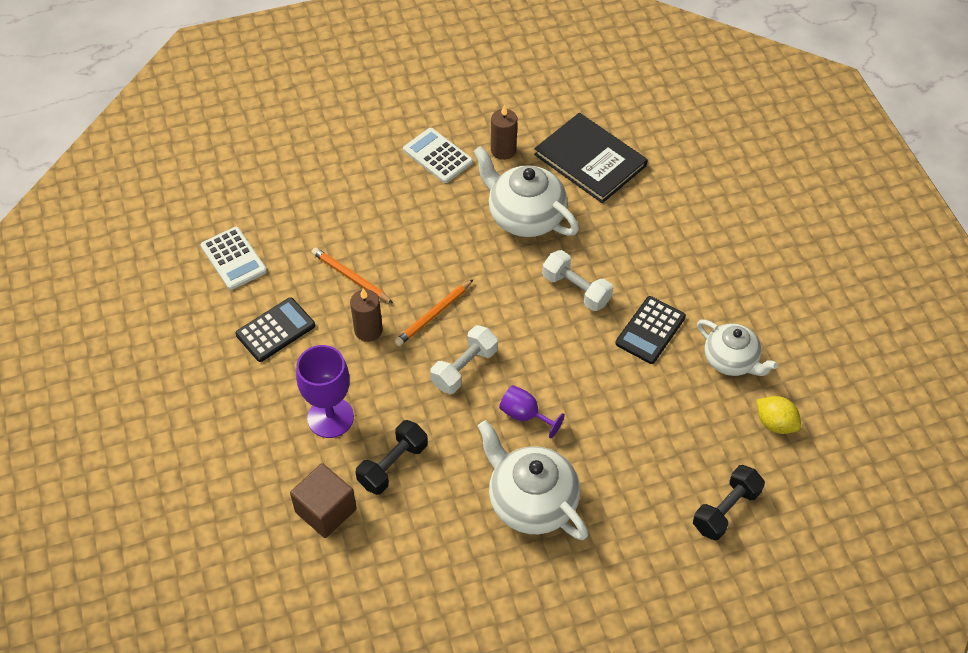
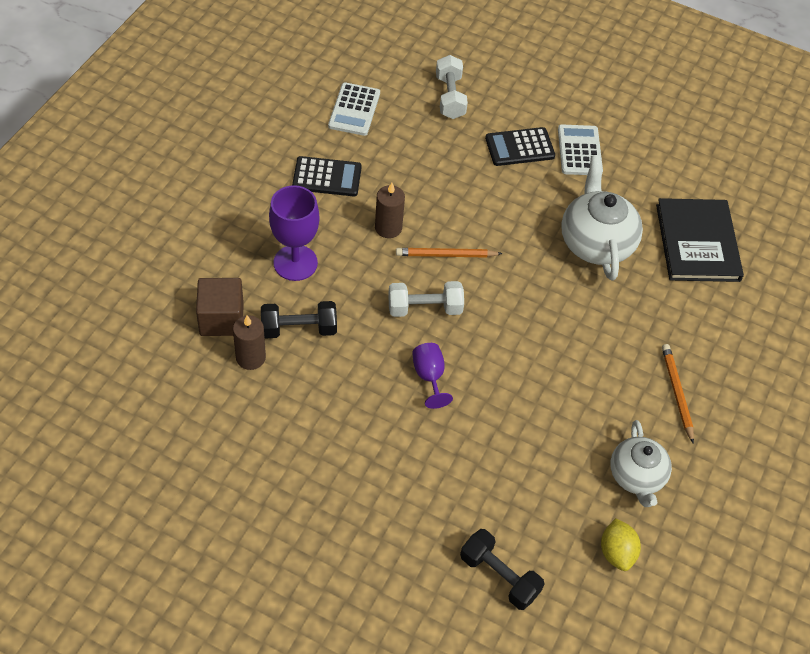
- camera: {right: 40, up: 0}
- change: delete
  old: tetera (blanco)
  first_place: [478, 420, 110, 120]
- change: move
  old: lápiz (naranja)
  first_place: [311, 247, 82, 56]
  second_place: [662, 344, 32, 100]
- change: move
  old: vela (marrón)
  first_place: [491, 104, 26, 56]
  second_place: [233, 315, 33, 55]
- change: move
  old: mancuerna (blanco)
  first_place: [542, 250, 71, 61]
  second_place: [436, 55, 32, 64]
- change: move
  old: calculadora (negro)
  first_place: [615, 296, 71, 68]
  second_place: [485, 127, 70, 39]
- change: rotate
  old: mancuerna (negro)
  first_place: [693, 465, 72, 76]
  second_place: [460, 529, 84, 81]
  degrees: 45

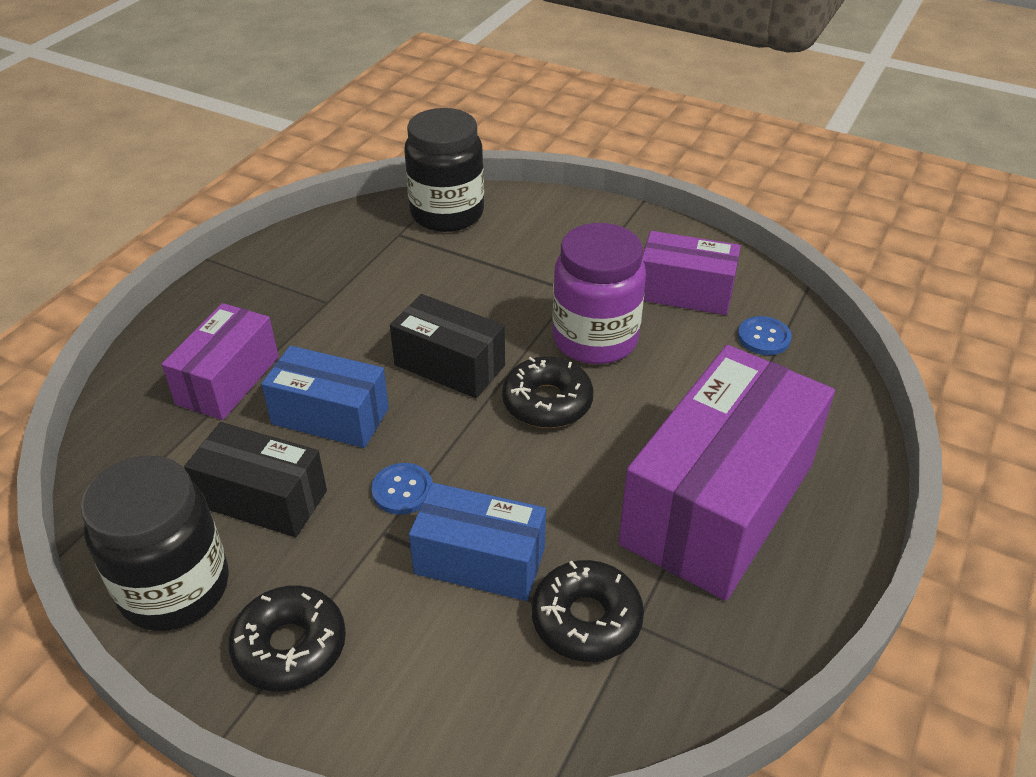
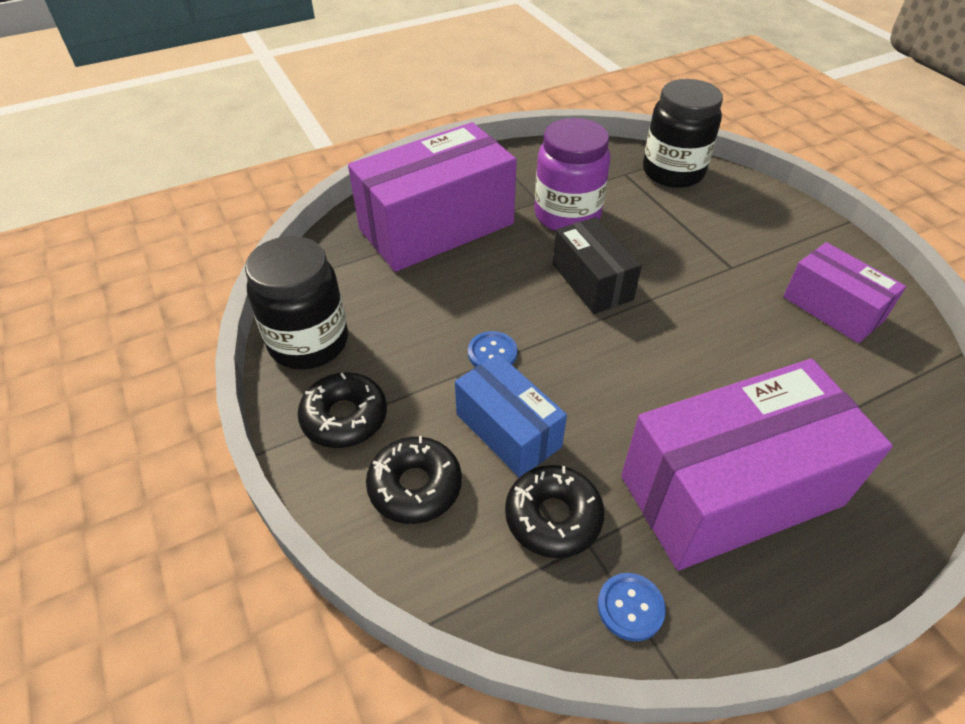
- camera: {right: 35, up: 5}
- change: delete
  old: caja (negro)
  first_place: [184, 422, 143, 115]
- change: delete
  old: caja (azul)
  first_place: [261, 346, 128, 102]
- change: move
  old: rosquilla (negro)
  first_place: [502, 356, 91, 72]
  second_place: [366, 436, 96, 88]
- change: move
  old: tarro (morado)
  first_place: [552, 223, 94, 141]
  second_place: [534, 118, 77, 113]
- change: move
  old: botón (azul)
  first_place: [738, 316, 54, 39]
  second_place: [598, 573, 68, 68]
- change: resize
  old: caja (morado)
  first_place: [162, 303, 117, 117]
  second_place: [348, 122, 169, 150]
  factor: 1.82

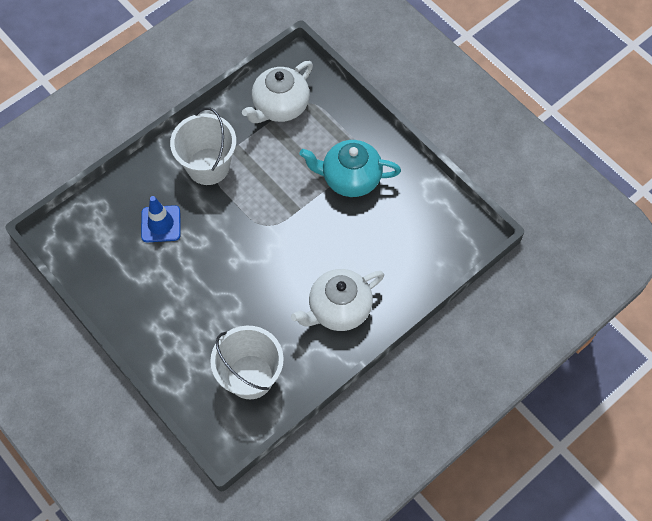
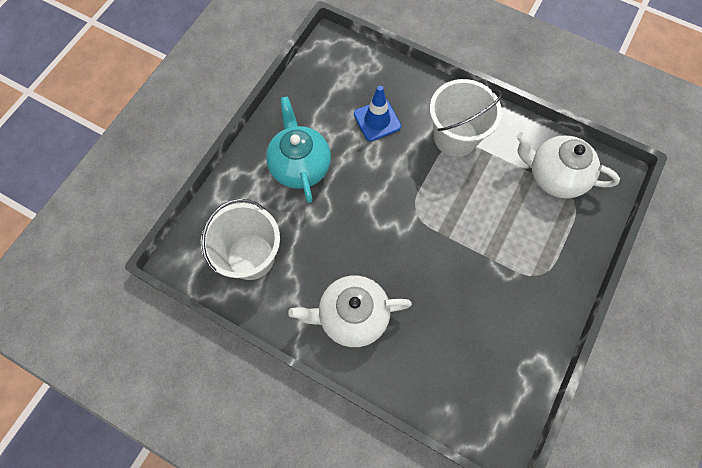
- camera: {right: 70, up: 5}
- change: move
  old: tetera (turquesa)
  first_place: [299, 140, 102, 57]
  second_place: [266, 96, 65, 107]
- change: rotate
  old: tetera (blanco)
  first_place: [291, 269, 93, 62]
  second_place: [288, 275, 124, 72]
  degrees: -45

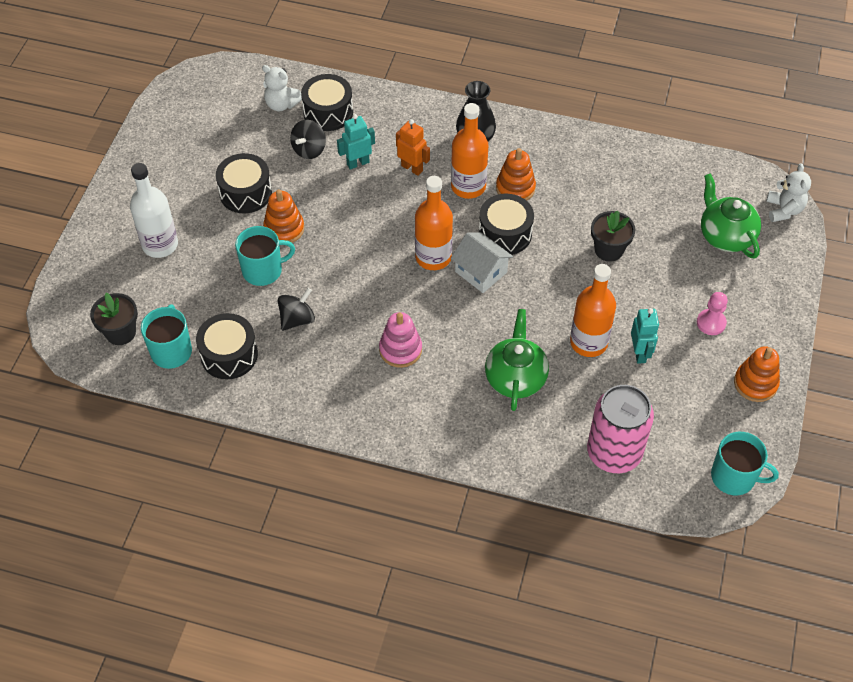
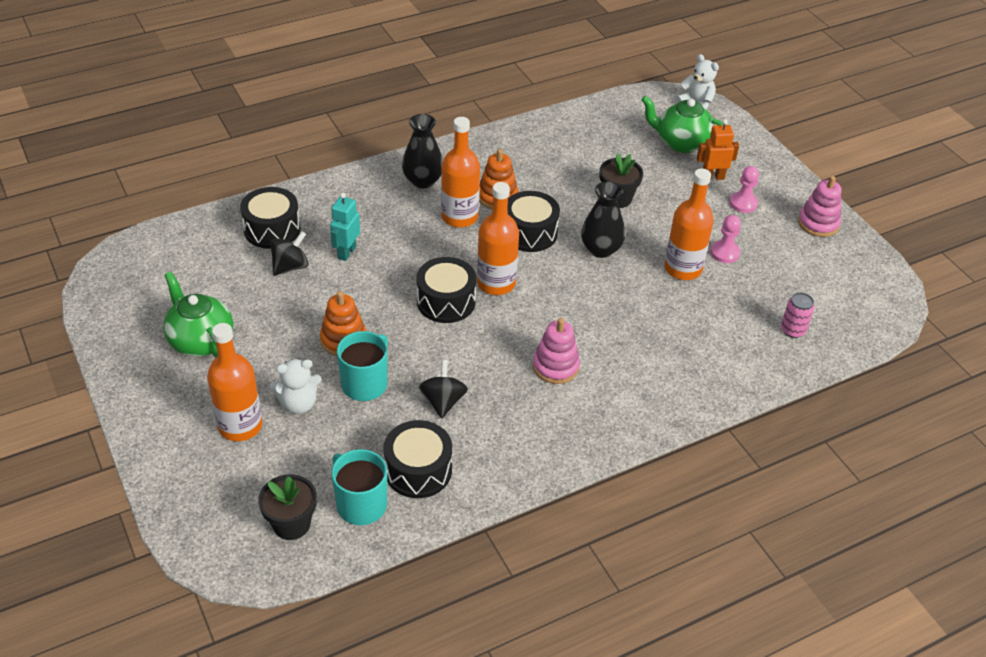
- camera: {right: -45, up: -10}
- change: delete
  old: casa (blanco)
  first_place: [451, 232, 62, 61]
- change: delete
  old: taza (turquesa)
  first_place: [711, 432, 68, 64]
- change: insert
  new: florero (negro)
  second_place: [581, 181, 44, 77]
- change: move
  old: tambor (negro)
  first_place: [216, 153, 56, 60]
  second_place: [416, 257, 61, 66]
- change: move
  old: osito (blanco)
  first_place: [262, 65, 40, 46]
  second_place: [269, 359, 53, 55]
- change: move
  old: robot (naranja)
  first_place: [396, 119, 34, 57]
  second_place: [697, 119, 42, 61]
- change: move
  old: tetera (verde)
  first_place: [485, 309, 64, 102]
  second_place: [163, 272, 70, 86]
- change: replace
  old: robot (turquesa)
  new: peón (rosa)
  first_place: [631, 308, 28, 56]
  second_place: [710, 215, 31, 48]
- change: recolor
  old: botella (blanco)
  new: botella (naranja)
  first_place: [130, 163, 48, 95]
  second_place: [207, 323, 56, 118]
- change: recolor
  old: juguete apilable (naranja)
  new: juguete apilable (rosa)
  first_place: [734, 346, 46, 56]
  second_place: [798, 176, 44, 61]
- change: rotate
  old: peonza (negro)
  first_place: [290, 120, 36, 39]
  second_place: [270, 231, 38, 45]
  degrees: -120
- change: resize
  old: lata (rosa)
  first_place: [587, 385, 67, 88]
  second_place: [781, 292, 34, 46]
  factor: 0.47

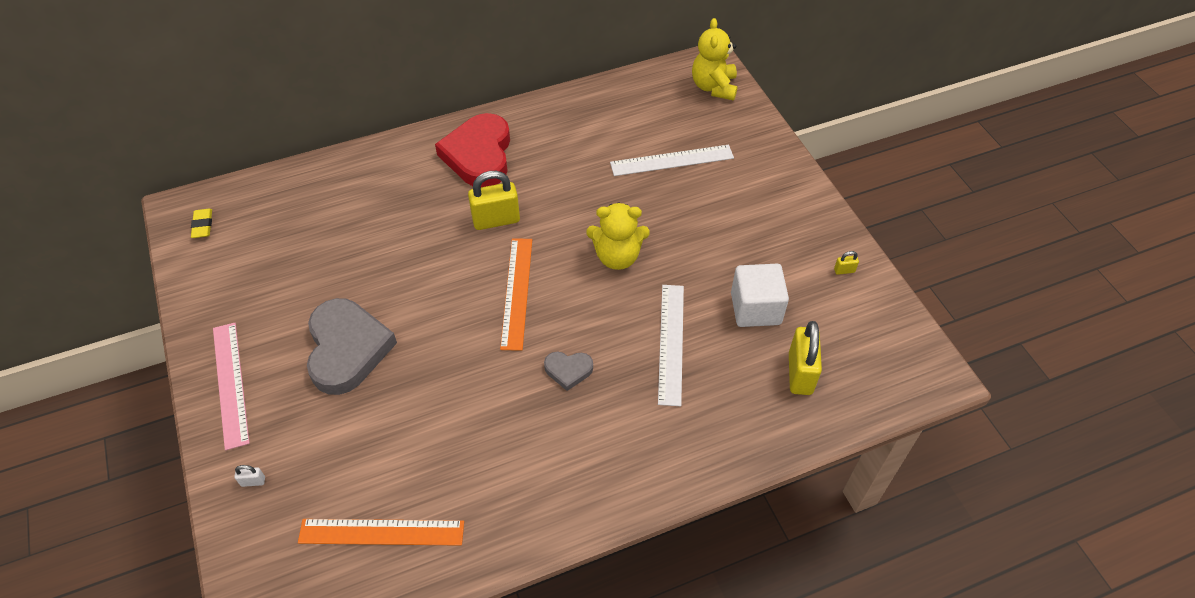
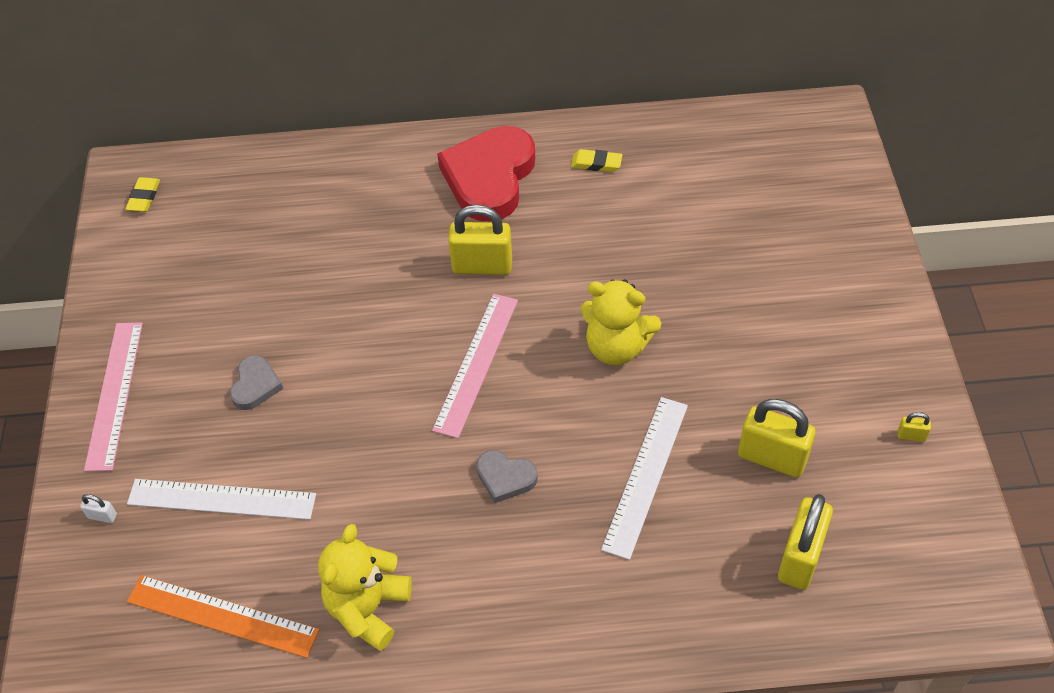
- camera: {right: 20, up: 0}
- change: insert
  new: goma de borrar (amarillo)
  second_place: [571, 149, 51, 23]
- change: move
  old: regla (blanco)
  first_place: [610, 145, 124, 31]
  second_place: [127, 479, 189, 41]
- change: move
  old: osito (amarillo)
  first_place: [692, 18, 46, 83]
  second_place: [318, 524, 94, 127]
- change: replace
  old: cubo (blanco)
  new: candado (amarillo)
  first_place: [731, 264, 58, 63]
  second_place: [738, 399, 78, 79]
- change: recolor
  old: regla (naranja)
  new: regla (rosa)
  first_place: [500, 238, 32, 113]
  second_place: [432, 294, 86, 144]
- change: resize
  old: corazón (gris)
  first_place: [307, 298, 90, 97]
  second_place: [230, 355, 53, 55]
  factor: 0.47

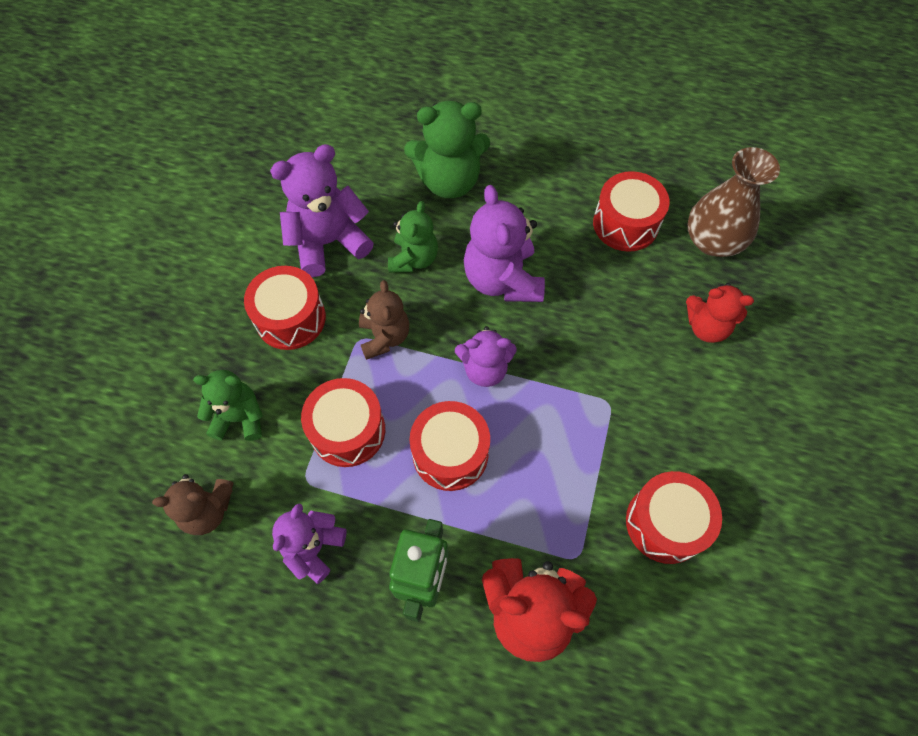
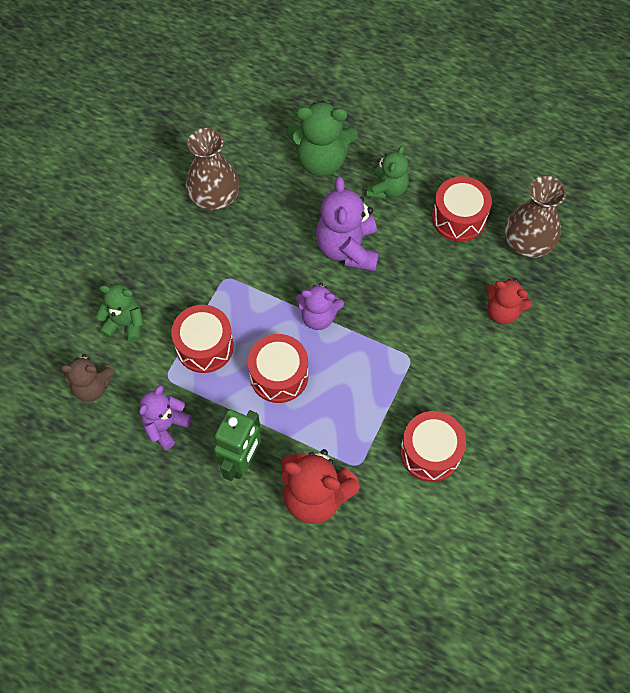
- camera: {right: 10, up: 0}
- change: delete
  old: tambor (rojo)
  first_place: [244, 266, 82, 84]
- change: delete
  old: osito (marrón)
  first_place: [359, 280, 50, 80]
- change: move
  old: osito (verde)
  first_place: [388, 201, 50, 71]
  second_place: [367, 146, 42, 53]
- change: replace
  old: osito (morado)
  new: florero (marrón)
  first_place: [270, 144, 104, 133]
  second_place: [185, 128, 55, 83]

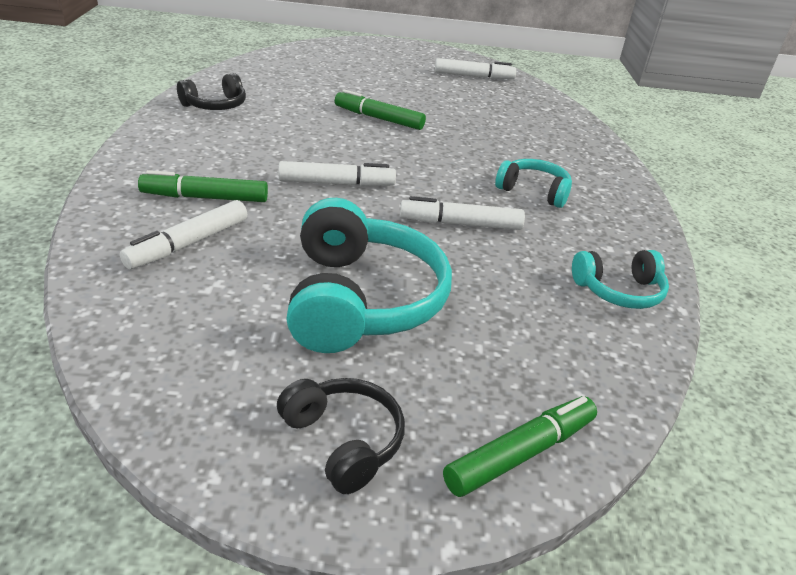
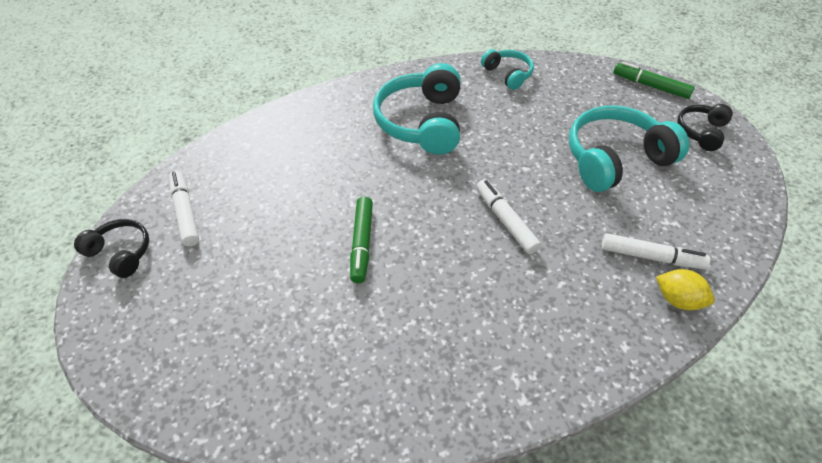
- camera: {right: -110, up: 15}
- change: delete
  old: rotulador (verde)
  first_place: [138, 170, 130, 32]
- change: delete
  old: rotulador (blanco)
  first_place: [400, 196, 125, 34]
- change: insert
  new: limón (amarillo)
  second_place: [656, 269, 59, 41]
- change: move
  old: auriculares (negro)
  first_place: [177, 73, 69, 37]
  second_place: [74, 219, 75, 59]
- change: resize
  old: auriculares (turquesa)
  first_place: [495, 159, 77, 49]
  second_place: [373, 63, 87, 92]
  factor: 1.85

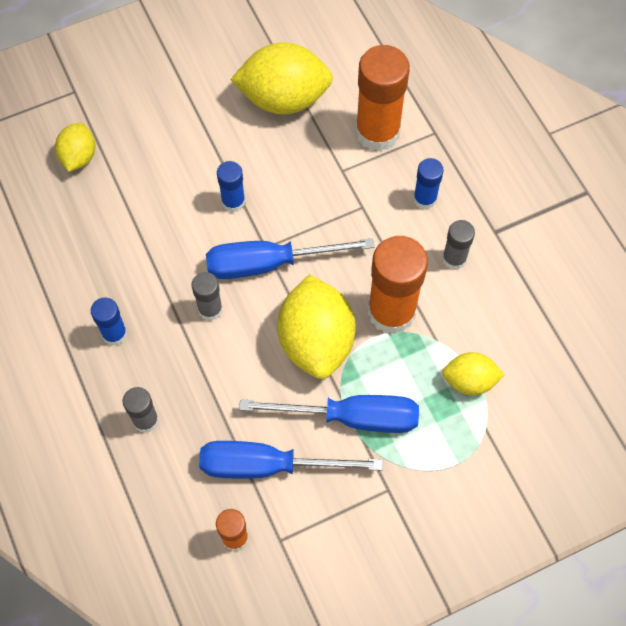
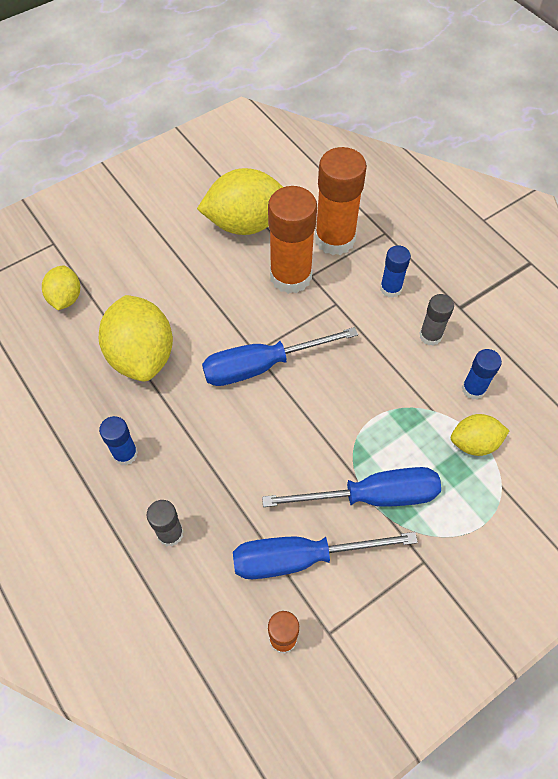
- camera: {right: -10, up: -5}
- change: delete
  old: barra de pegamento (gris)
  first_place: [192, 272, 31, 49]
- change: move
  old: barra de pegamento (azul)
  first_place: [217, 161, 28, 51]
  second_place: [462, 349, 40, 51]
- change: move
  old: limón (amarillo)
  first_place: [277, 274, 79, 105]
  second_place: [99, 295, 74, 87]
- change: move
  old: barra de pegamento (naranja)
  first_place: [368, 236, 60, 98]
  second_place: [268, 186, 49, 108]

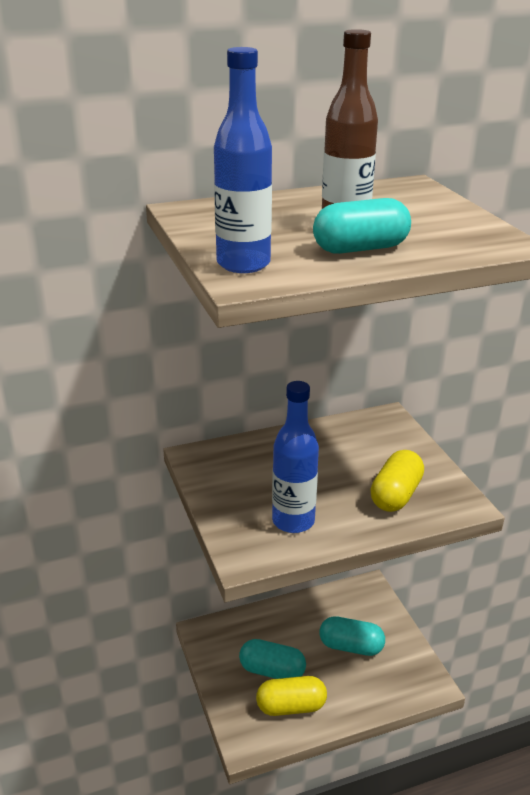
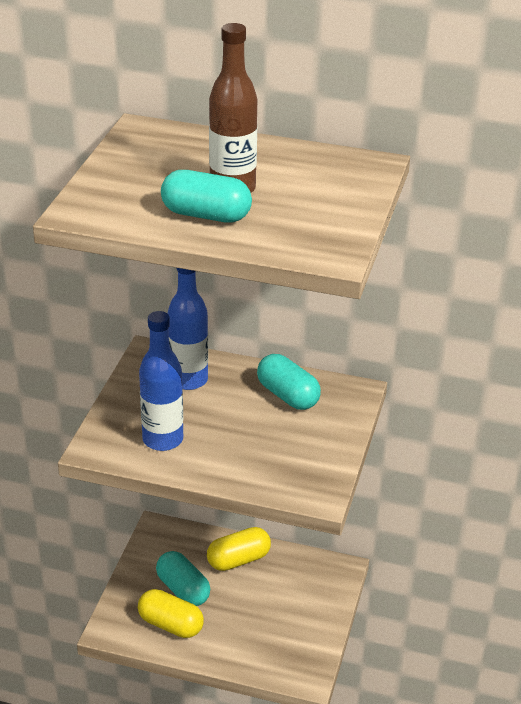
- camera: {right: 35, up: 5}
- change: move
  old: botella (azul)
  first_place: [214, 47, 58, 226]
  second_place: [167, 268, 41, 122]
- change: move
  old: cápsula (turquesa)
  first_place: [320, 616, 65, 40]
  second_place: [257, 354, 64, 56]
- change: move
  old: cápsula (amarillo)
  first_place: [370, 450, 54, 62]
  second_place: [207, 527, 64, 44]

